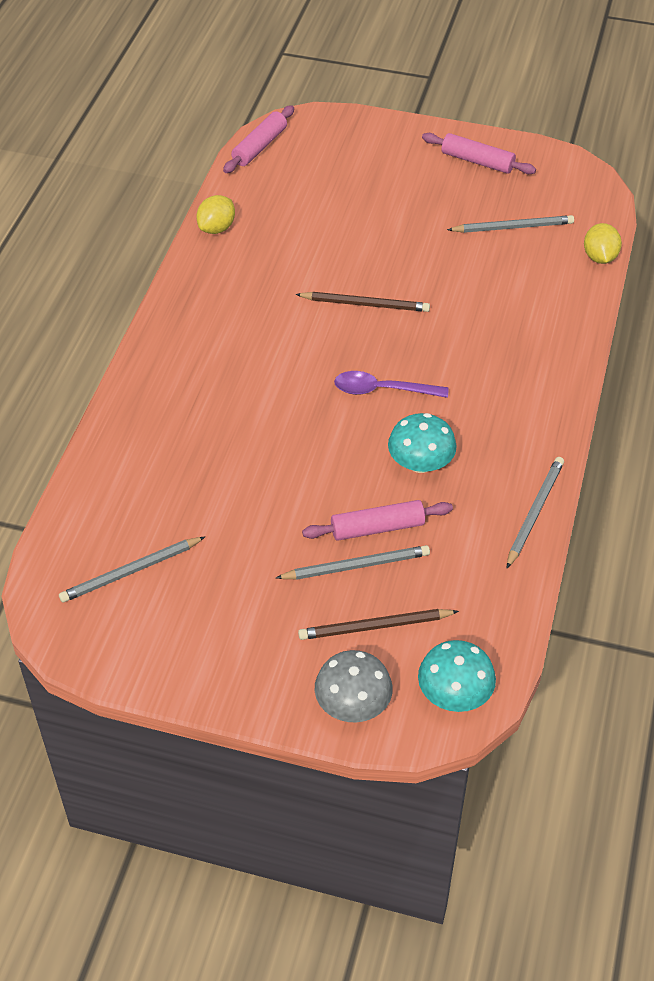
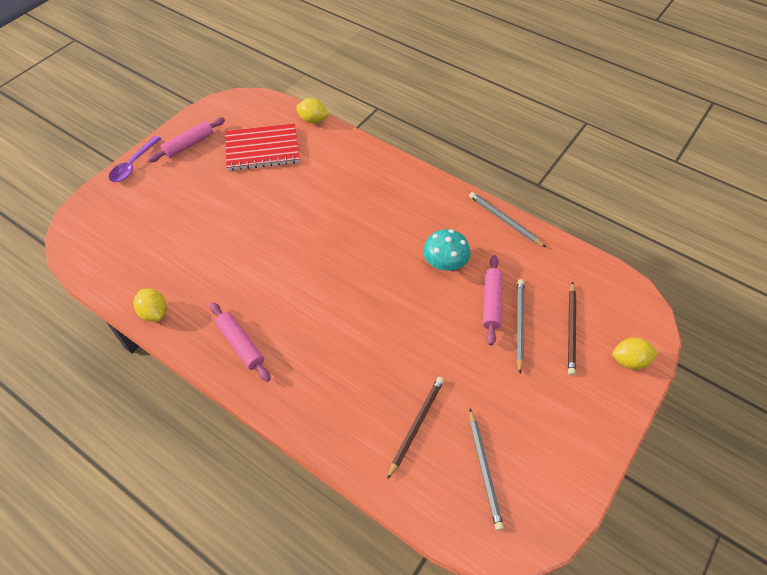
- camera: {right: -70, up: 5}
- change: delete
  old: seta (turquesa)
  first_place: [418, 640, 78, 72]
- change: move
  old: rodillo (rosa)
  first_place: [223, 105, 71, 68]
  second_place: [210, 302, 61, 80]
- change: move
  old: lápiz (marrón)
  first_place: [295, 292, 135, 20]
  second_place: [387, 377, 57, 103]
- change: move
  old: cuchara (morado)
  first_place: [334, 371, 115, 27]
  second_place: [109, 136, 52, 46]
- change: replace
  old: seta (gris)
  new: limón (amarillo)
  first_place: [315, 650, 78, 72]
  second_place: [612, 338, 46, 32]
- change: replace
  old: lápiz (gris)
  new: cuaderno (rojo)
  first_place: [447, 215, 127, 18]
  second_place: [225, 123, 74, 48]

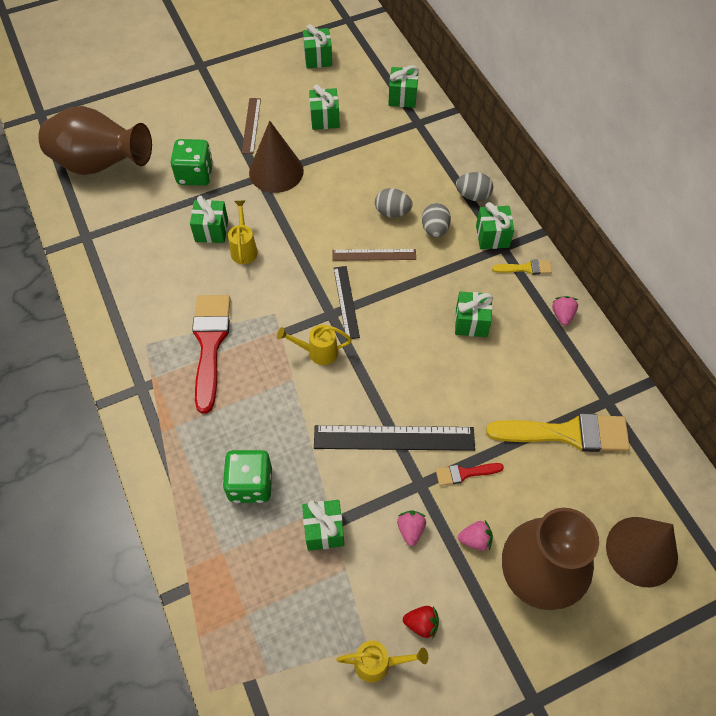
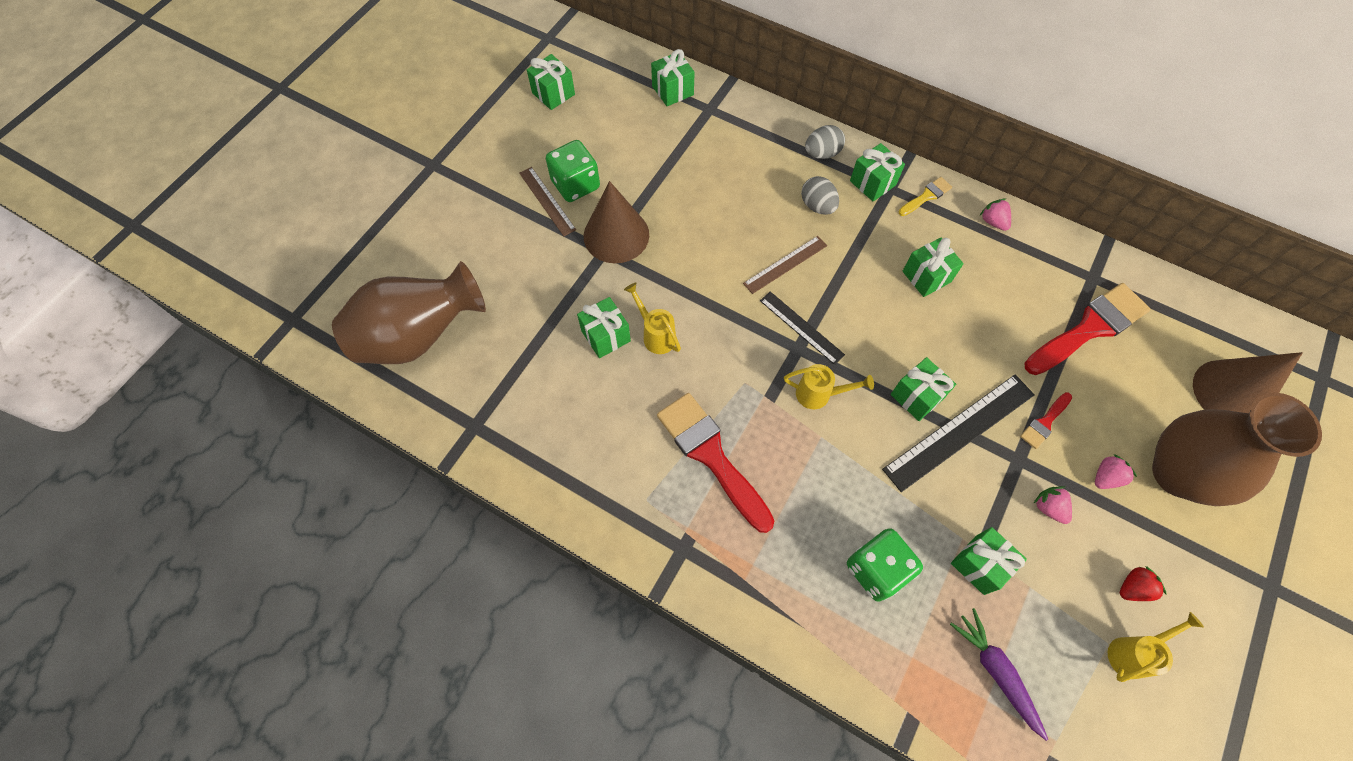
- camera: {right: -35, up: 5}
- change: delete
  old: huevo (gris)
  first_place: [375, 188, 38, 29]
- change: insert
  new: zanahoria (morado)
  second_place: [950, 608, 98, 133]
- change: move
  old: dado (verde)
  first_place: [171, 139, 42, 47]
  second_place: [546, 140, 54, 62]
- change: move
  old: regalo (verde)
  first_place: [309, 84, 31, 46]
  second_place: [891, 357, 65, 64]
- change: recolor
  old: pincel (amarillo)
  new: pincel (rojo)
  first_place: [486, 413, 144, 39]
  second_place: [1024, 283, 126, 92]
- change: rotate
  old: regadera (amarillo)
  first_place: [277, 325, 75, 40]
  second_place: [784, 364, 90, 45]
  degrees: -135

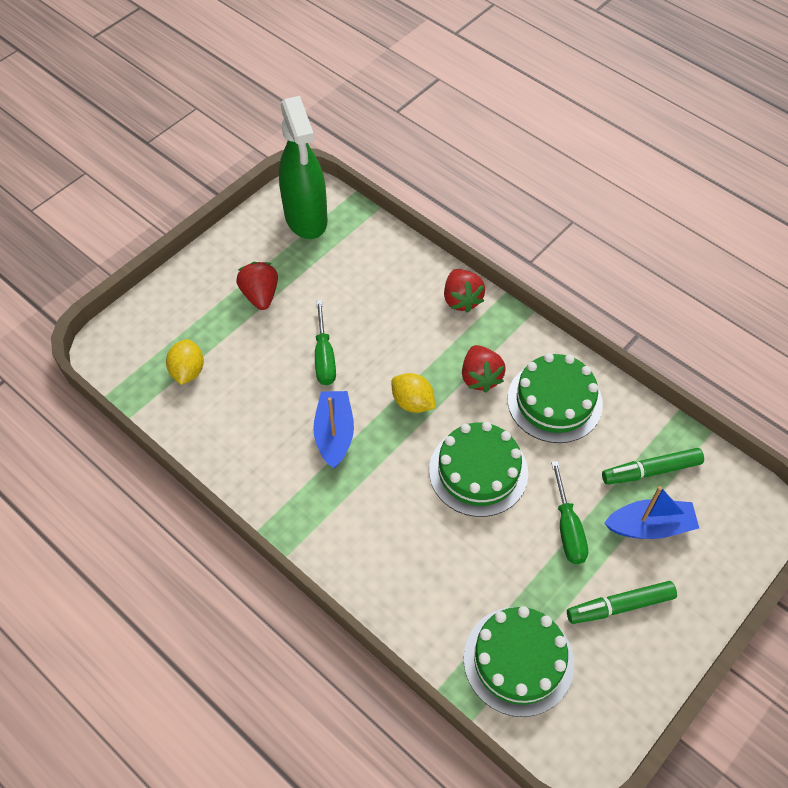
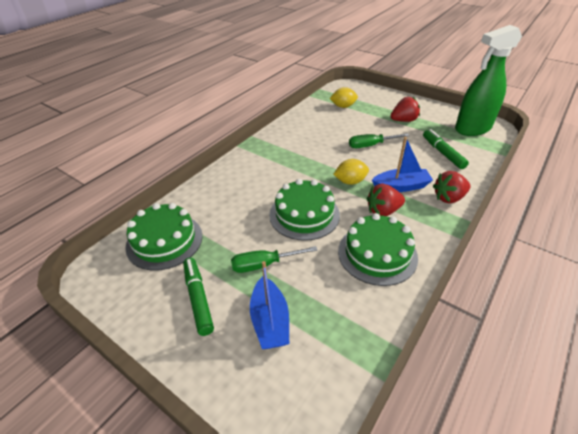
- camera: {right: 85, up: -15}
- change: move
  old: barco (azul)
  first_place: [313, 391, 41, 78]
  second_place: [372, 137, 61, 55]
- change: move
  old: rotulador (verde)
  first_place: [602, 448, 102, 37]
  second_place: [423, 129, 46, 40]
- change: rotate
  old: limón (amarillo)
  first_place: [391, 373, 44, 40]
  second_place: [333, 159, 36, 26]
  degrees: 45

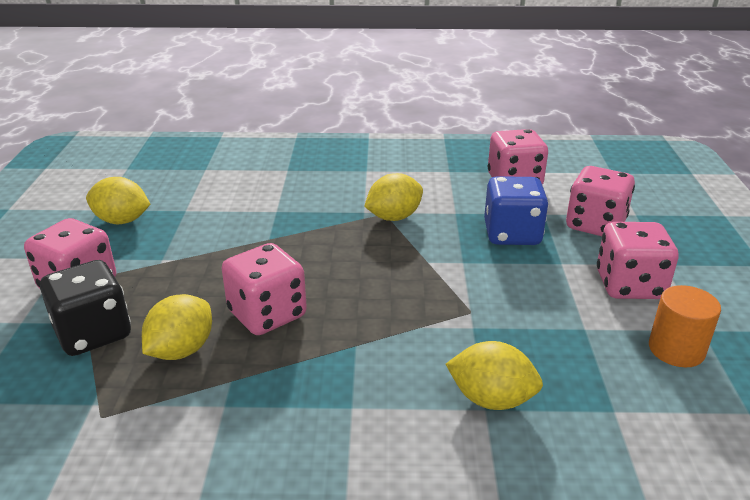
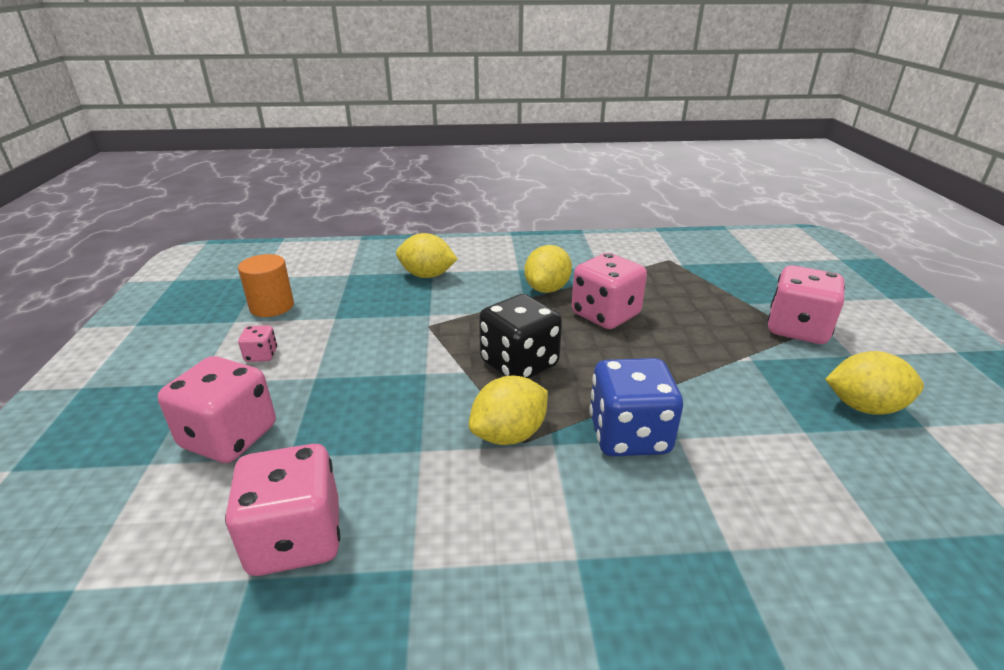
- camera: {right: 175, up: 0}
- change: move
  old: dado (negro)
  first_place: [40, 260, 91, 96]
  second_place: [479, 294, 83, 85]
- change: move
  old: limón (amarillo)
  first_place: [142, 294, 70, 66]
  second_place: [524, 245, 48, 48]
- change: move
  old: dado (azul)
  first_place: [484, 176, 65, 69]
  second_place: [589, 358, 94, 98]
- change: resize
  old: dado (rosa)
  first_place: [597, 222, 82, 77]
  second_place: [238, 325, 39, 37]
  factor: 0.46

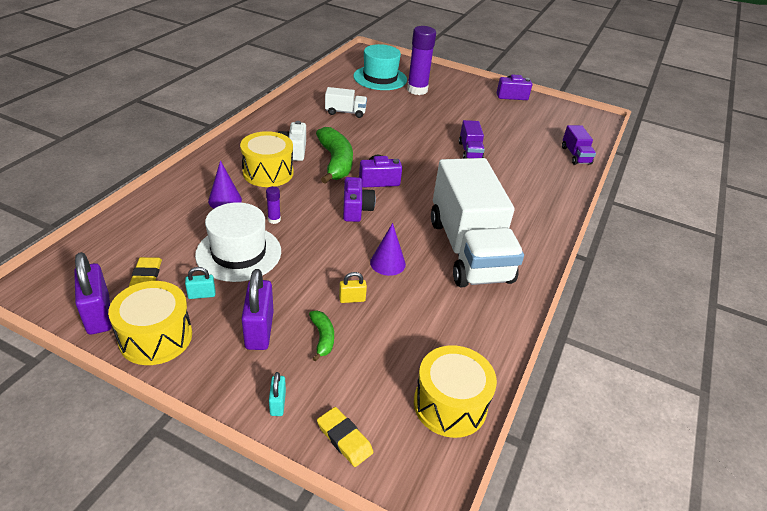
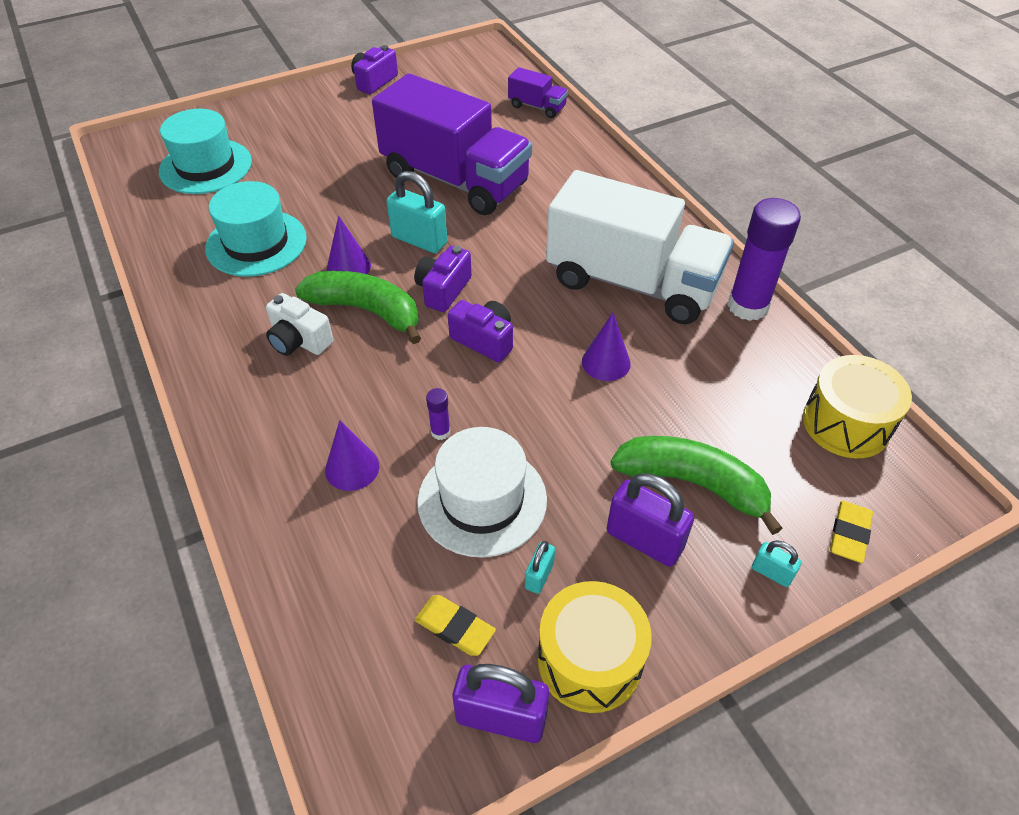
- camera: {right: -50, up: 10}
- change: delete
  old: tambor (amarillo)
  first_place: [240, 131, 54, 56]
- change: delete
  old: candado (amarillo)
  first_place: [339, 272, 28, 31]
- change: insert
  new: cono (morado)
  second_place: [327, 216, 44, 58]
- change: insert
  new: candado (turquesa)
  second_place: [386, 171, 61, 82]
- change: move
  old: barra de pegamento (morado)
  first_place: [407, 26, 29, 69]
  second_place: [728, 198, 73, 123]
- change: replace
  old: camión (blanco)
  new: sombrero (turquesa)
  first_place: [325, 87, 42, 31]
  second_place: [205, 181, 102, 96]
- change: rotate
  old: goma de borrar (amarillo)
  first_place: [317, 407, 56, 60]
  second_place: [830, 501, 43, 62]
  degrees: -60
- change: resize
  old: plátano (verde)
  first_place: [309, 311, 25, 50]
  second_place: [610, 436, 173, 99]
  factor: 2.05
- change: resize
  old: camión (morado)
  first_place: [459, 120, 26, 39]
  second_place: [372, 73, 160, 142]
  factor: 2.38

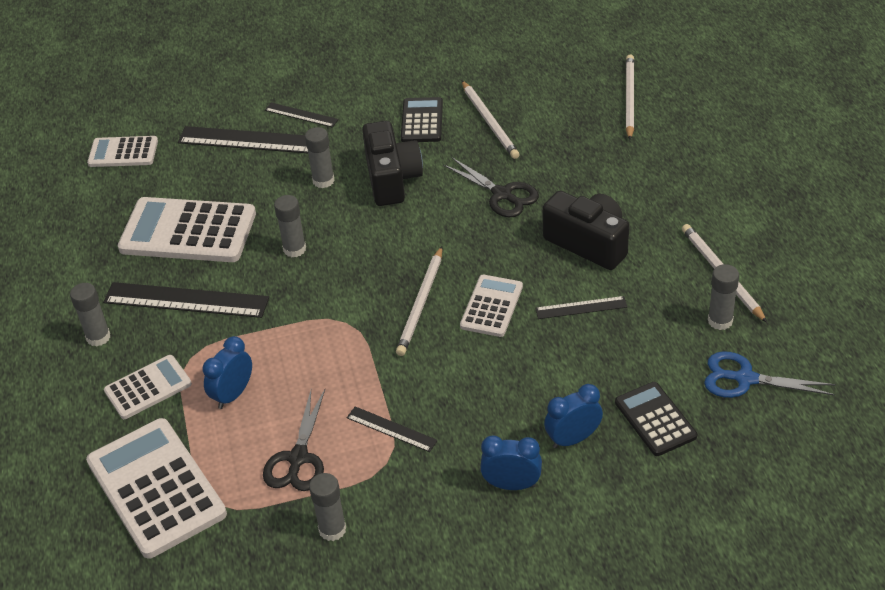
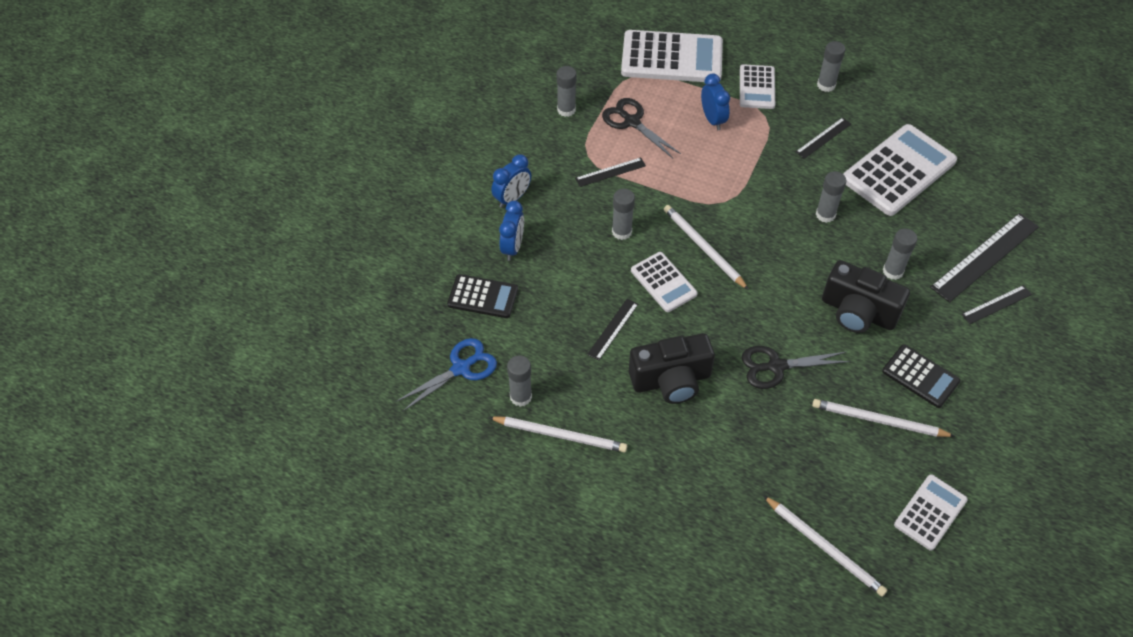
- camera: {right: 125, up: 10}
- change: insert
  new: barra de pegamento (gris)
  second_place: [612, 189, 23, 51]
- change: move
  old: calculadora (blanco)
  first_place: [87, 136, 71, 31]
  second_place: [894, 474, 74, 77]
- change: resize
  old: regla (negro)
  first_place: [103, 282, 166, 36]
  second_place: [796, 117, 55, 42]
  factor: 0.53

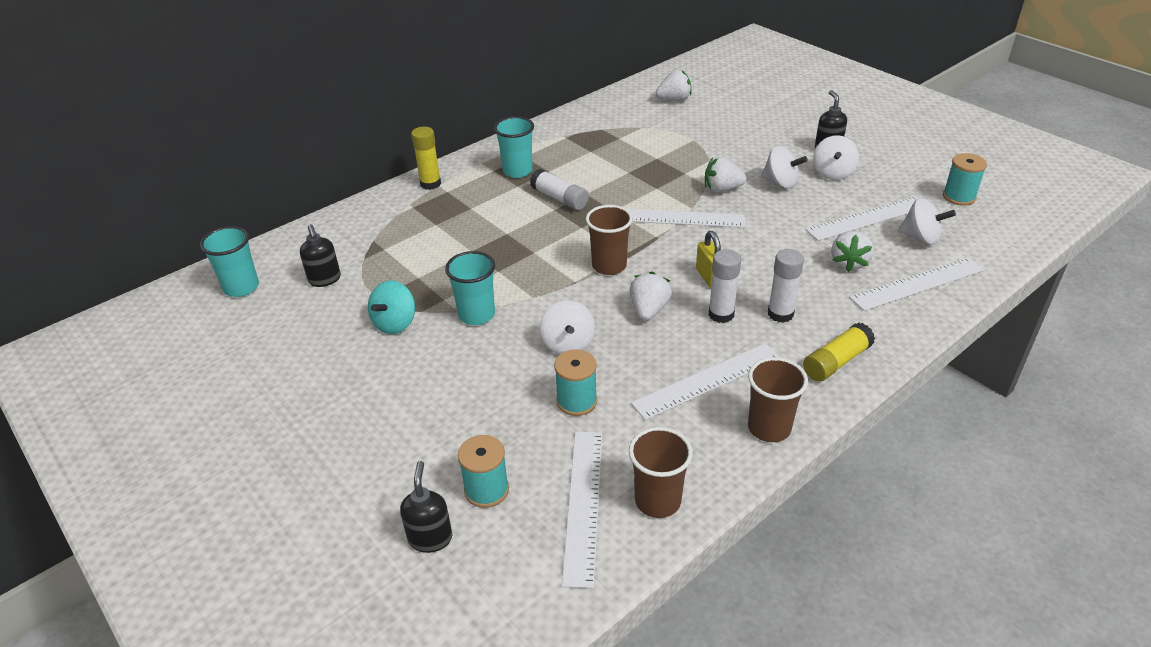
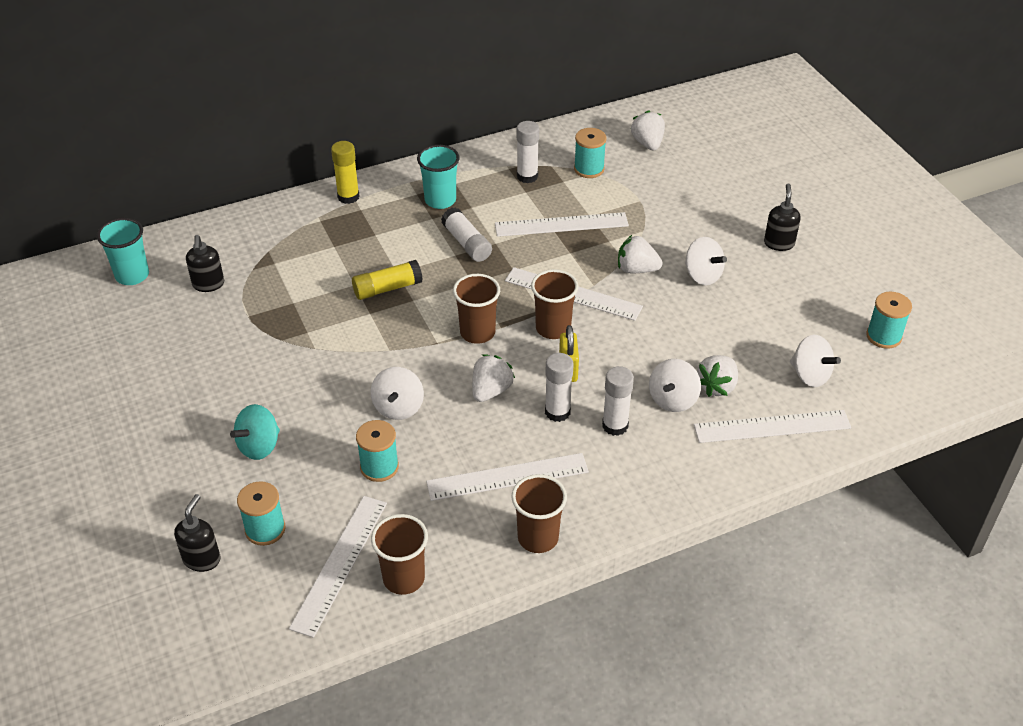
- camera: {right: 15, up: 5}
- change: delete
  old: vaso (turquesa)
  first_place: [445, 251, 50, 74]
- change: insert
  new: barra de pegamento (blanco)
  second_place: [517, 121, 22, 62]
- change: insert
  new: vaso (marrón)
  second_place: [531, 269, 48, 70]
- change: insert
  new: carrete (turquesa)
  second_place: [574, 128, 33, 50]
- change: move
  old: peonza (turquesa)
  first_place: [368, 280, 47, 54]
  second_place: [230, 404, 50, 56]
- change: move
  old: barra de pegamento (amarillo)
  first_place: [803, 322, 72, 60]
  second_place: [352, 260, 71, 40]
- change: move
  old: regla (blanco)
  first_place: [806, 196, 112, 45]
  second_place: [495, 212, 134, 25]
- change: move
  old: peonza (blanco)
  first_place: [813, 135, 46, 45]
  second_place: [649, 359, 52, 53]
- change: rotate
  old: fresa (blanco)
  first_place: [656, 70, 36, 31]
  second_place: [631, 110, 34, 40]
  degrees: -105

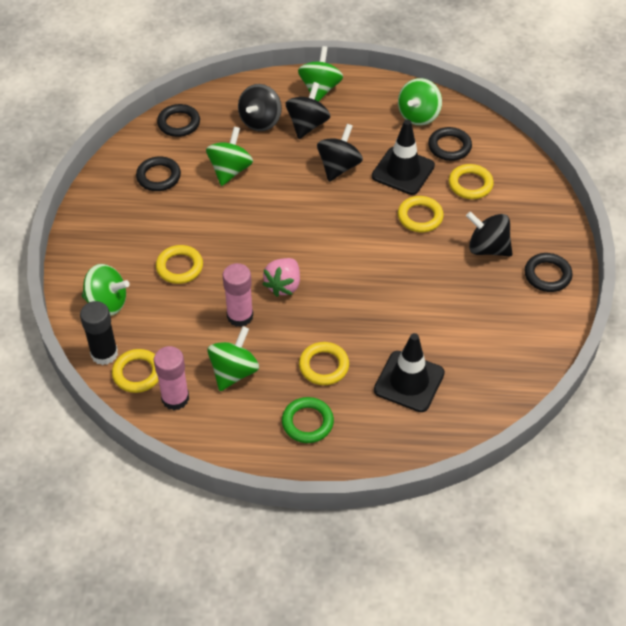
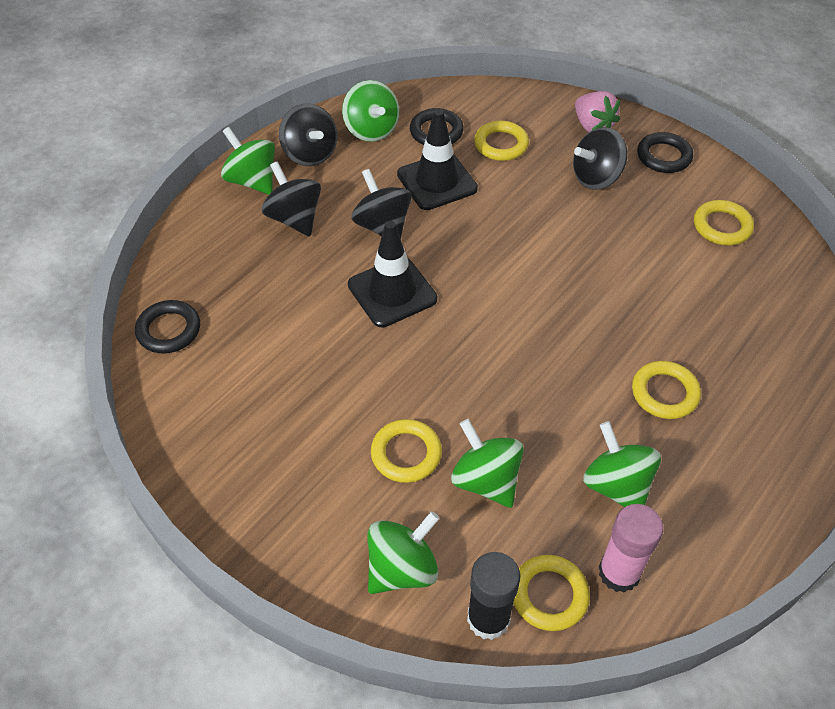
- camera: {right: -55, up: 0}
- change: delete
  old: anillo (negro)
  first_place: [136, 156, 45, 35]
- change: delete
  old: barra de pegamento (rosa)
  first_place: [223, 263, 30, 64]
- change: delete
  old: anillo (verde)
  first_place: [282, 397, 52, 46]
- change: move
  old: peonza (verde)
  first_place: [206, 127, 47, 59]
  second_place: [451, 419, 73, 89]
- change: move
  old: peonza (negro)
  first_place: [238, 84, 44, 47]
  second_place: [279, 104, 58, 62]
- change: move
  old: fresa (rosa)
  first_place: [262, 258, 38, 39]
  second_place: [575, 91, 45, 41]
- change: move
  old: cono de tráfico (negro)
  first_place: [374, 333, 71, 79]
  second_place: [348, 221, 89, 106]
- change: move
  old: anillo (amarillo)
  first_place: [398, 196, 46, 36]
  second_place: [694, 200, 60, 45]

